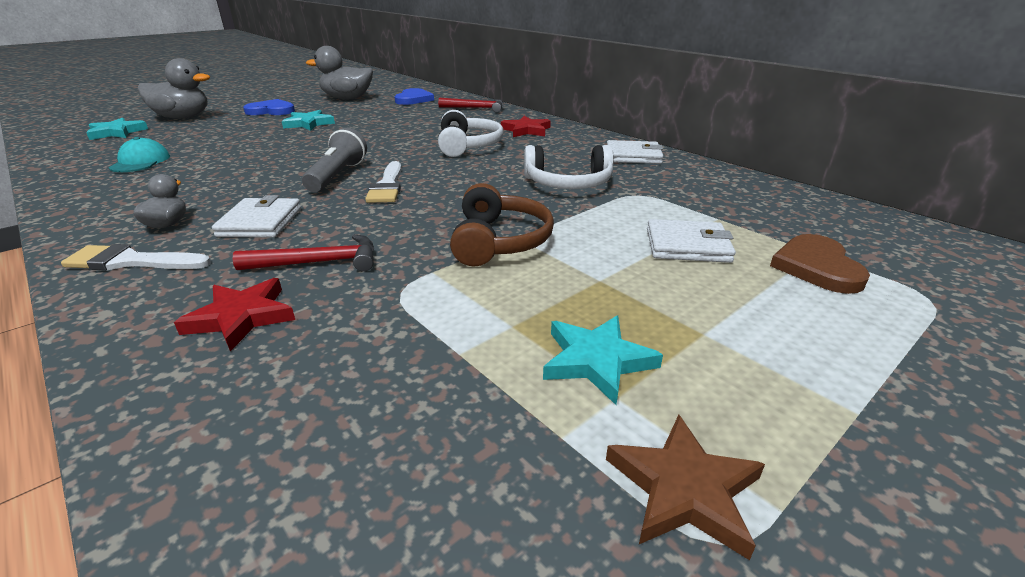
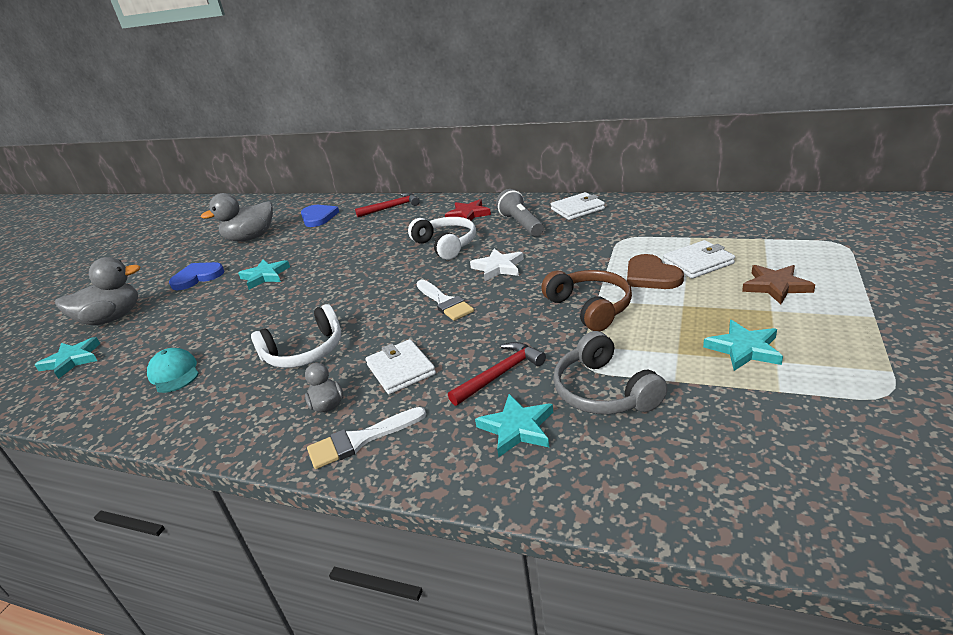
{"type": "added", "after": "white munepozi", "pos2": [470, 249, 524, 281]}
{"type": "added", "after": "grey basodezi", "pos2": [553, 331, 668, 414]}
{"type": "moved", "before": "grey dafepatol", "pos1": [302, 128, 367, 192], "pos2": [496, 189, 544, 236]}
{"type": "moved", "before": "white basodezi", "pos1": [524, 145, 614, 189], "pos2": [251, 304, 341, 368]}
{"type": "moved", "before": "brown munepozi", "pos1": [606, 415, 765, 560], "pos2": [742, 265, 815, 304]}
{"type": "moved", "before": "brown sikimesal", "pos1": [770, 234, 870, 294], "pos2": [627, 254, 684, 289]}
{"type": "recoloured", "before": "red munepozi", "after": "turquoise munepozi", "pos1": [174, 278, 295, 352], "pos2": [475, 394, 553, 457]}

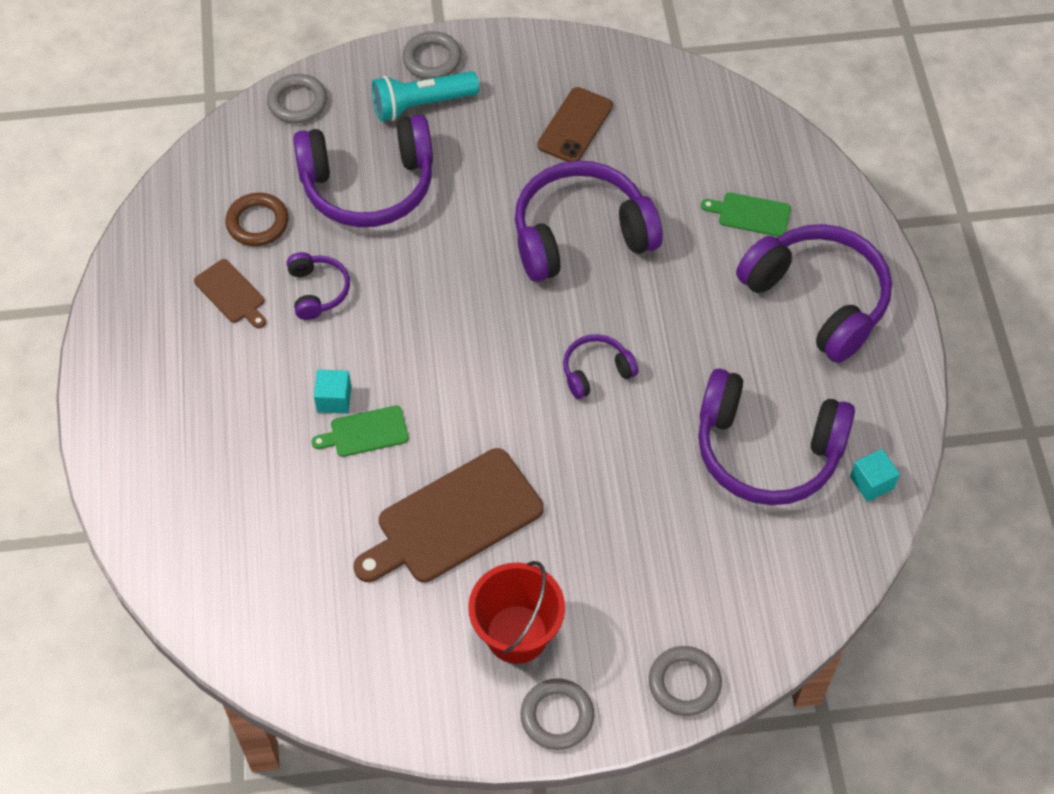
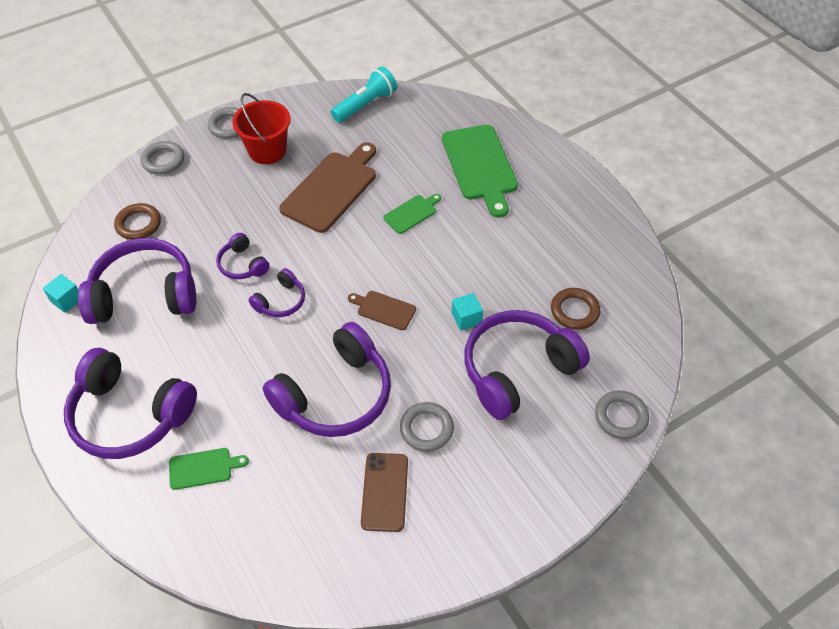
{"type": "added", "after": "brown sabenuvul", "pos2": [114, 203, 161, 240]}
{"type": "added", "after": "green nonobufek", "pos2": [442, 125, 518, 218]}
{"type": "moved", "before": "brown nonobufek", "pos1": [194, 259, 266, 328], "pos2": [348, 291, 416, 330]}
{"type": "moved", "before": "purple basodezi", "pos1": [287, 252, 350, 320], "pos2": [216, 233, 270, 279]}
{"type": "moved", "before": "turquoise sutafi", "pos1": [314, 369, 352, 414], "pos2": [452, 293, 483, 331]}
{"type": "moved", "before": "turquoise dafepatol", "pos1": [372, 71, 479, 121], "pos2": [331, 66, 397, 123]}
{"type": "moved", "before": "grey sabenuvul", "pos1": [402, 31, 462, 79], "pos2": [400, 402, 454, 452]}

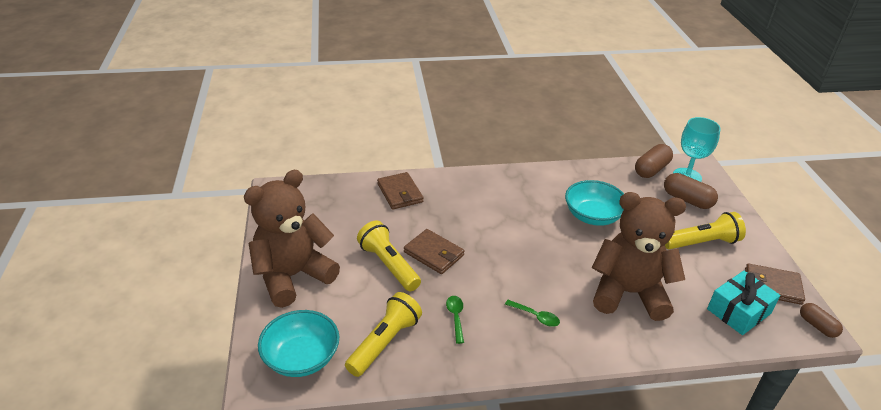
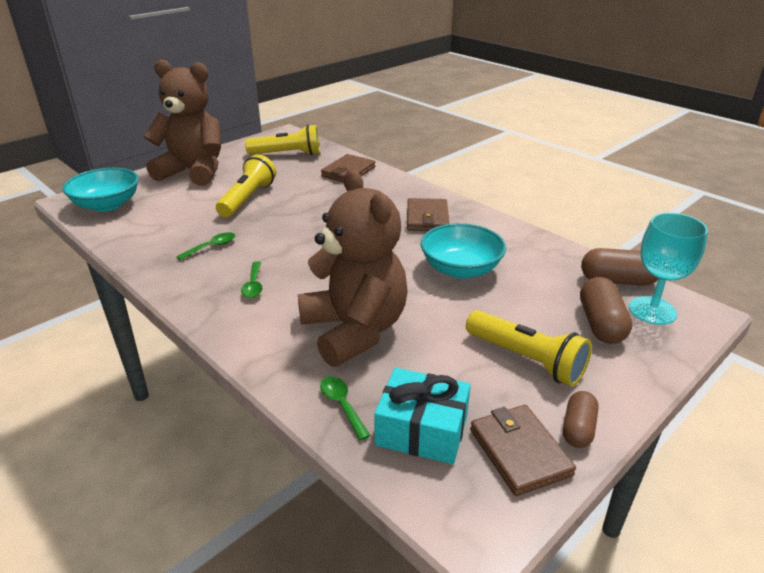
{"type": "added", "after": "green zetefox", "pos2": [320, 376, 371, 441]}
{"type": "moved", "before": "yellow dafepatol", "pos1": [345, 292, 422, 377], "pos2": [245, 124, 320, 155]}
{"type": "moved", "before": "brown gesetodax", "pos1": [404, 229, 465, 274], "pos2": [407, 198, 449, 231]}
{"type": "moved", "before": "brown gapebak", "pos1": [800, 303, 843, 338], "pos2": [563, 391, 599, 448]}

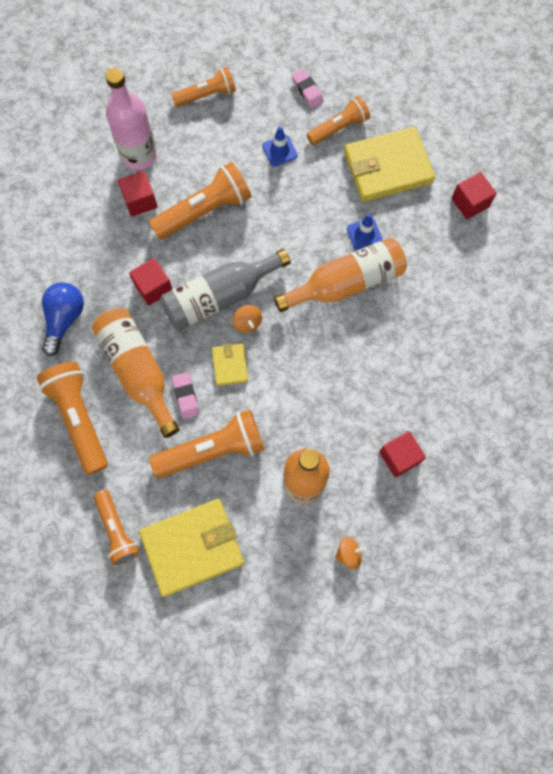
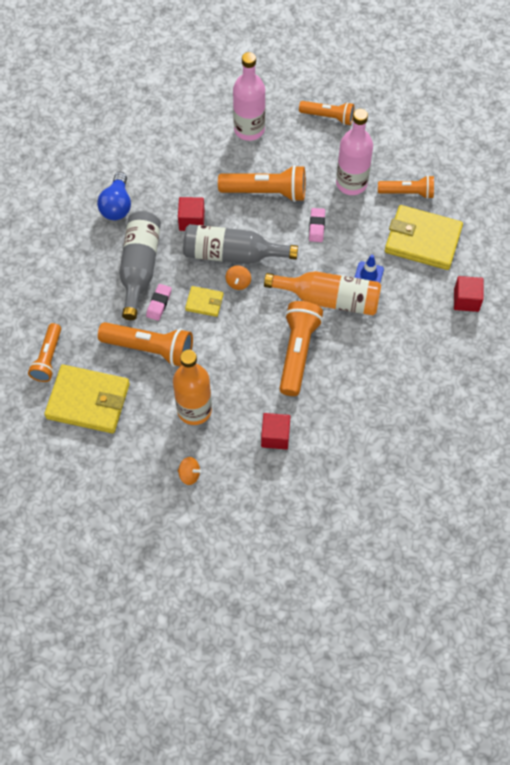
{"type": "removed", "before": "red sutafi", "pos1": [118, 171, 157, 216]}
{"type": "moved", "before": "orange dafepatol", "pos1": [37, 362, 108, 475], "pos2": [279, 301, 323, 396]}
{"type": "moved", "before": "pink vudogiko", "pos1": [292, 69, 324, 108], "pos2": [309, 208, 325, 242]}
{"type": "replaced", "before": "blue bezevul", "after": "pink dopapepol", "pos1": [262, 126, 298, 167], "pos2": [336, 109, 373, 195]}
{"type": "recoloured", "before": "orange dopapepol", "after": "grey dopapepol", "pos1": [92, 308, 180, 438], "pos2": [119, 211, 161, 320]}
{"type": "turned", "before": "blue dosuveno", "pos1": [42, 282, 84, 356], "pos2": [97, 172, 131, 220], "turn": 135}
{"type": "turned", "before": "yellow gesetodax", "pos1": [212, 343, 248, 386], "pos2": [185, 286, 223, 317], "turn": 75}

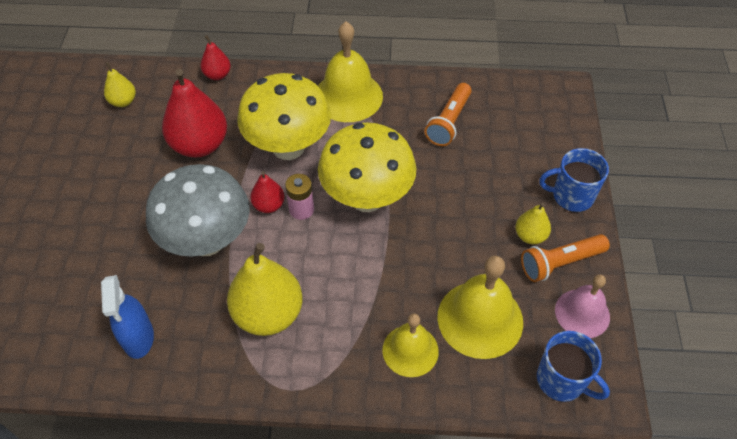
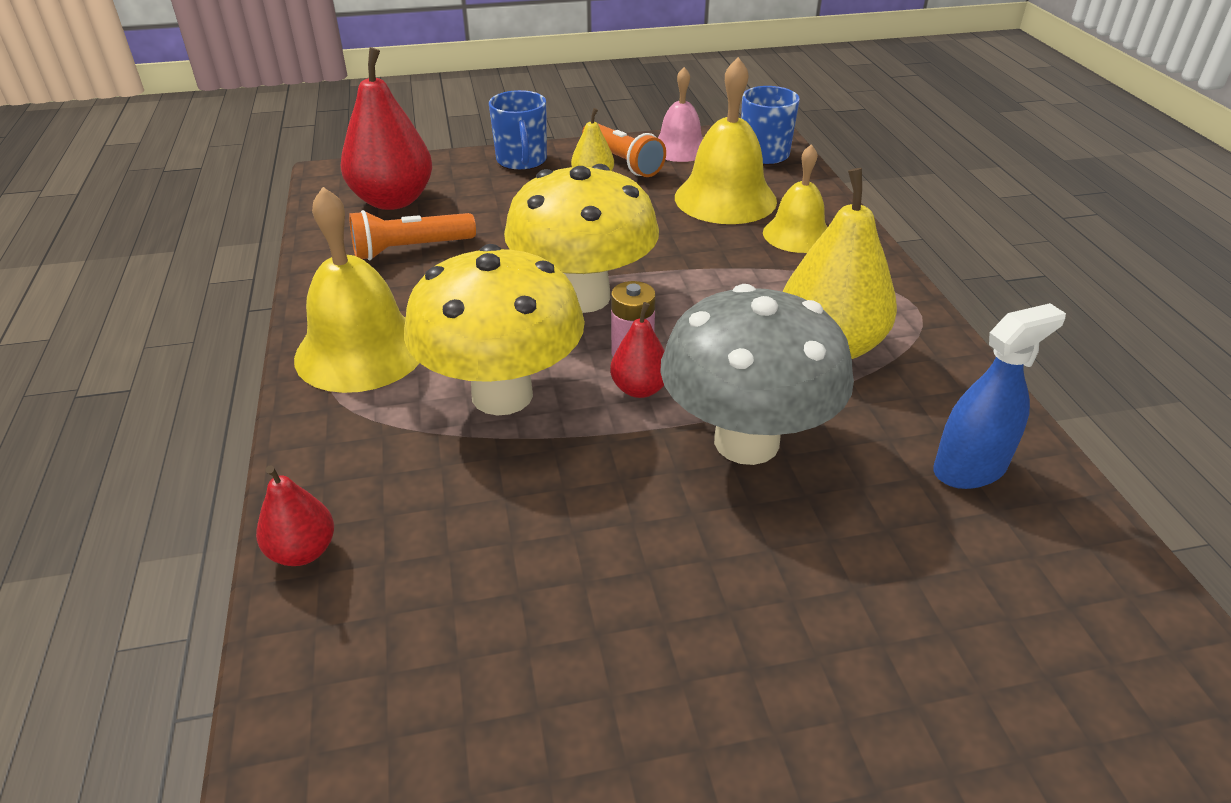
{"type": "removed", "before": "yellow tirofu", "pos1": [104, 62, 136, 107]}
{"type": "moved", "before": "red tirofu", "pos1": [162, 69, 227, 157], "pos2": [340, 47, 432, 210]}
{"type": "turned", "before": "orange dafepatol", "pos1": [425, 83, 472, 146], "pos2": [349, 210, 476, 260], "turn": 150}

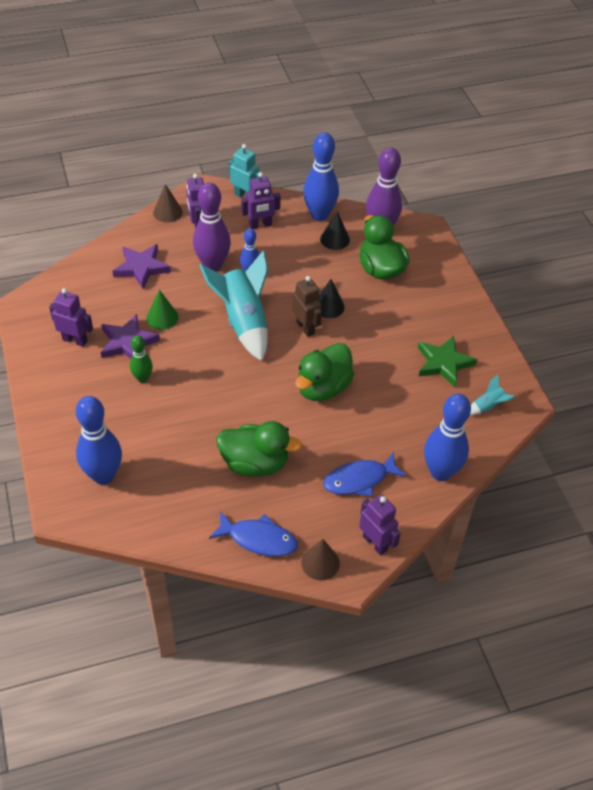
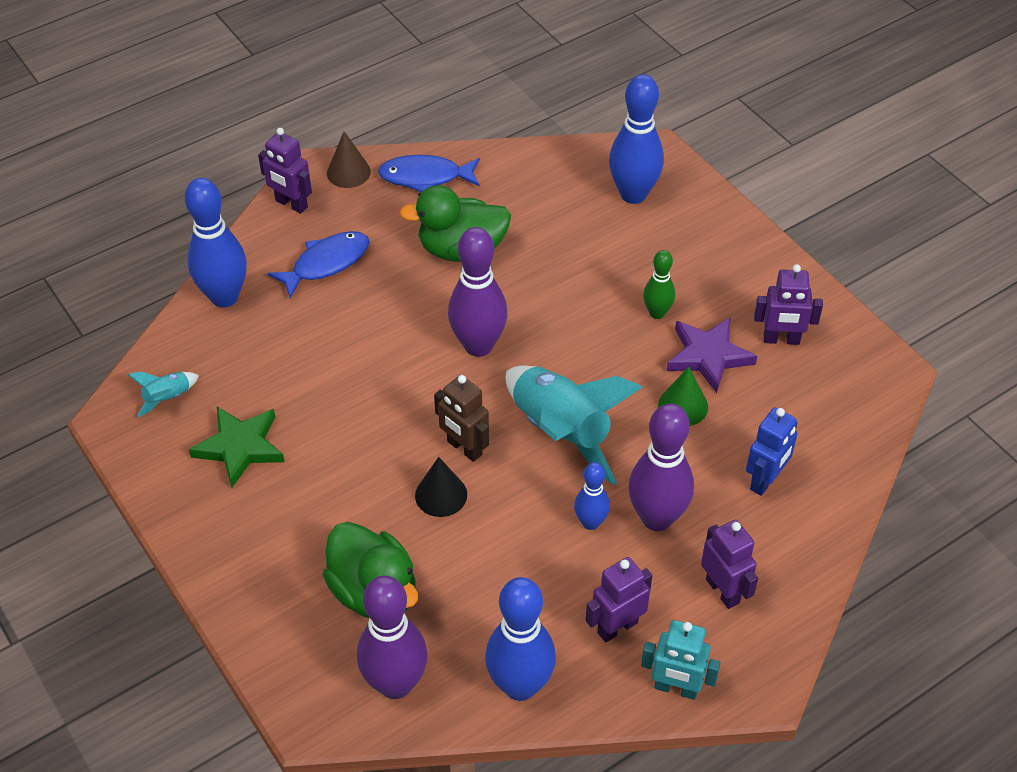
{"type": "removed", "before": "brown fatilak", "pos1": [153, 184, 183, 223]}
{"type": "removed", "before": "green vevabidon", "pos1": [295, 343, 354, 401]}
{"type": "removed", "before": "black fatilak", "pos1": [320, 211, 350, 250]}
{"type": "added", "after": "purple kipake", "pos2": [448, 227, 508, 357]}
{"type": "replaced", "before": "purple munepozi", "after": "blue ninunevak", "pos1": [113, 244, 171, 289], "pos2": [746, 407, 797, 496]}

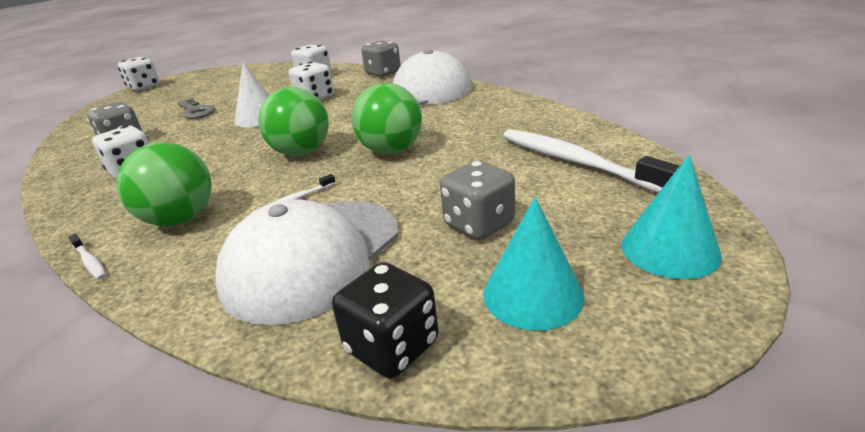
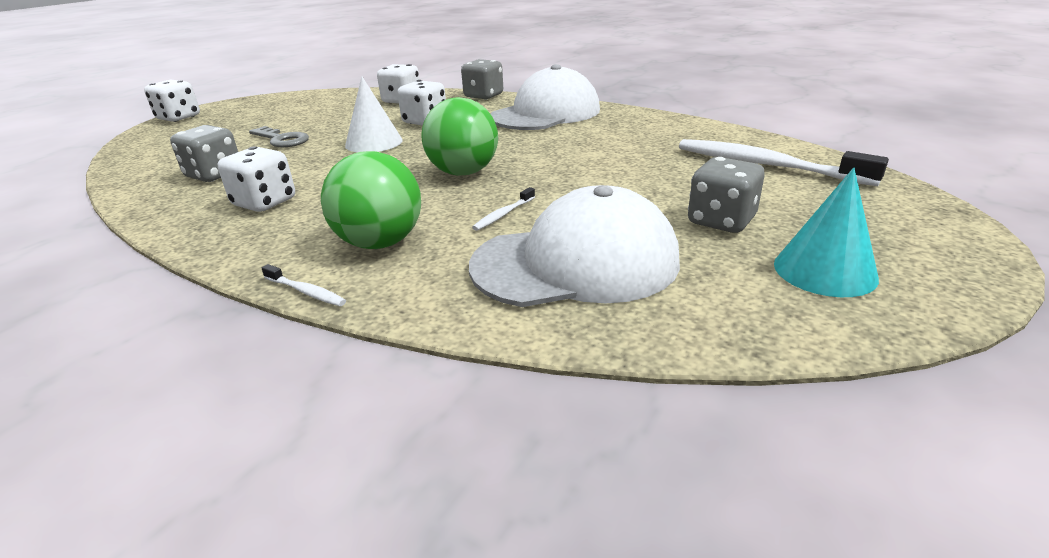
{"type": "removed", "before": "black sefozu", "pos1": [332, 262, 438, 379]}
{"type": "removed", "before": "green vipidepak", "pos1": [351, 83, 422, 154]}
{"type": "removed", "before": "turquoise fatilak", "pos1": [621, 155, 722, 279]}
{"type": "turned", "before": "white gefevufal", "pos1": [215, 199, 399, 325], "pos2": [469, 185, 680, 307], "turn": -120}

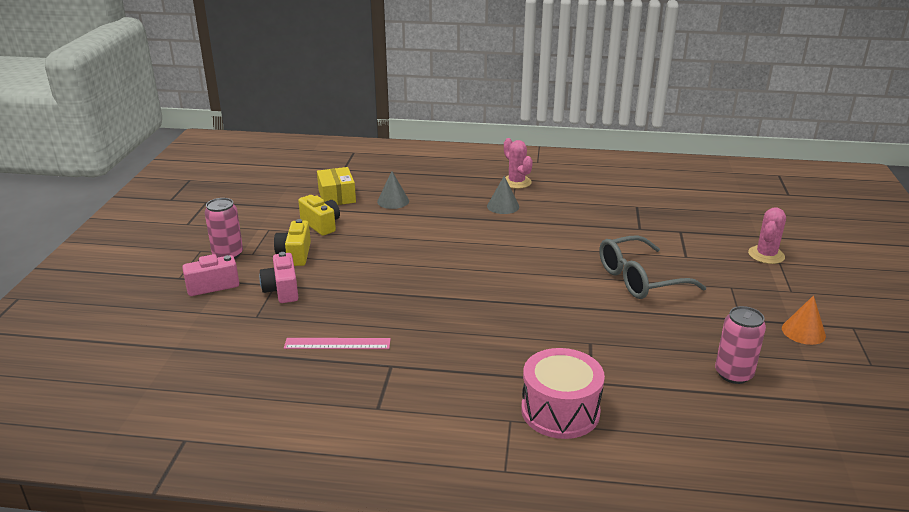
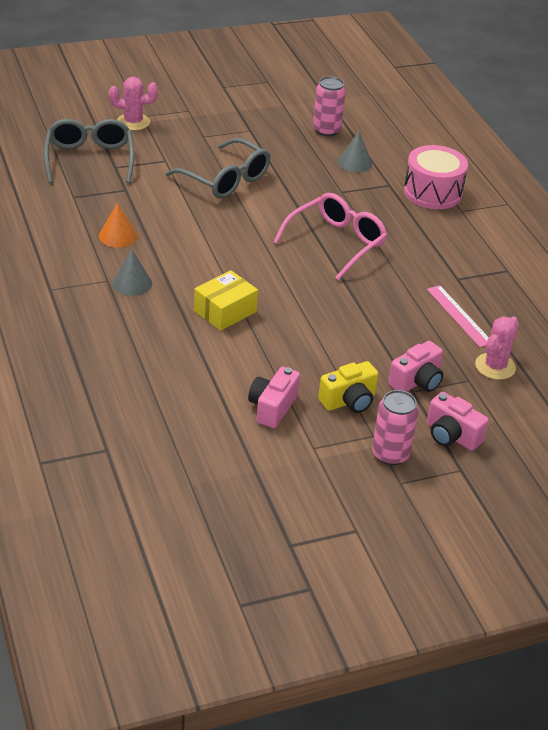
{"type": "added", "after": "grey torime", "pos2": [44, 119, 134, 183]}
{"type": "added", "after": "pink torime", "pos2": [274, 193, 388, 280]}
{"type": "moved", "before": "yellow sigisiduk", "pos1": [317, 167, 356, 205], "pos2": [194, 270, 258, 331]}
{"type": "moved", "before": "grey fatilak", "pos1": [377, 171, 409, 209], "pos2": [338, 131, 372, 172]}
{"type": "moved", "before": "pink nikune", "pos1": [504, 138, 533, 189], "pos2": [475, 316, 519, 380]}
{"type": "moved", "before": "orange fatilak", "pos1": [782, 295, 826, 345], "pos2": [99, 203, 137, 248]}
{"type": "recoloured", "before": "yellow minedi", "after": "pink minedi", "pos1": [298, 195, 340, 236], "pos2": [248, 367, 300, 428]}

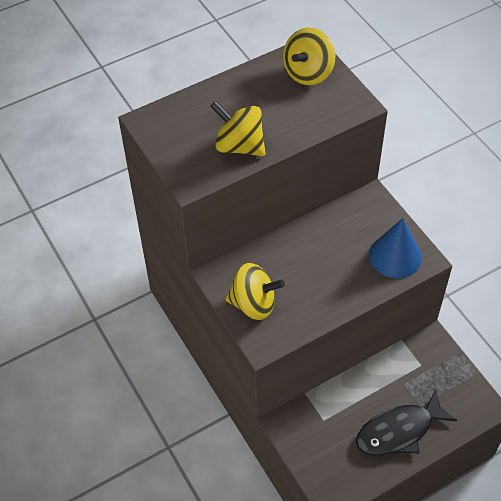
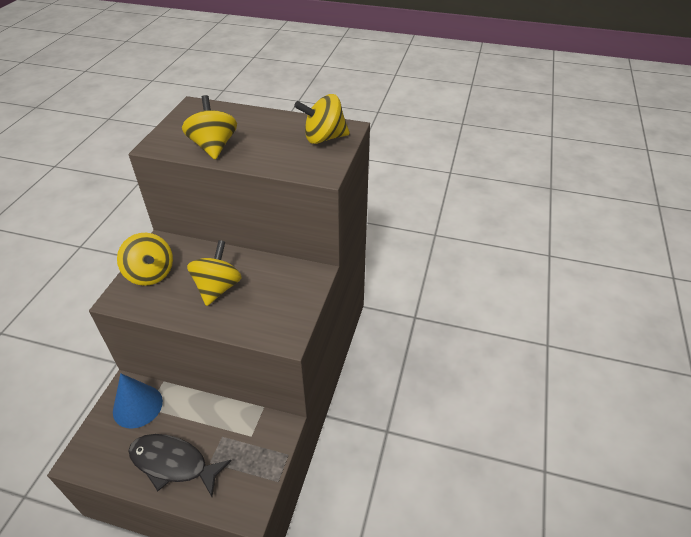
{"type": "added", "after": "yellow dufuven", "pos2": [187, 240, 242, 306]}
{"type": "moved", "before": "blue fatilak", "pos1": [369, 218, 422, 278], "pos2": [113, 373, 163, 429]}

